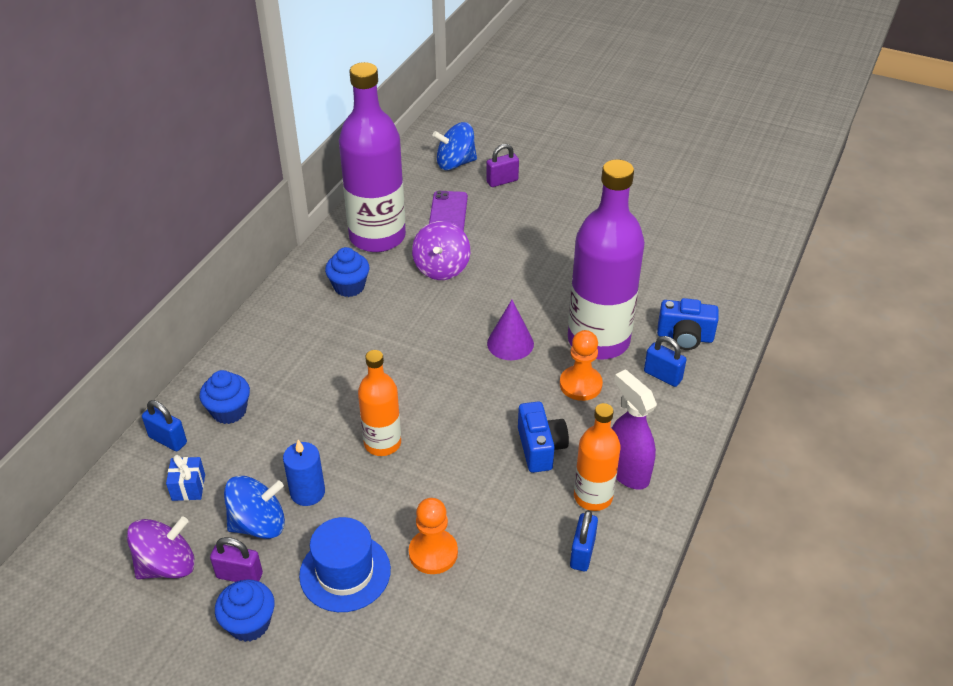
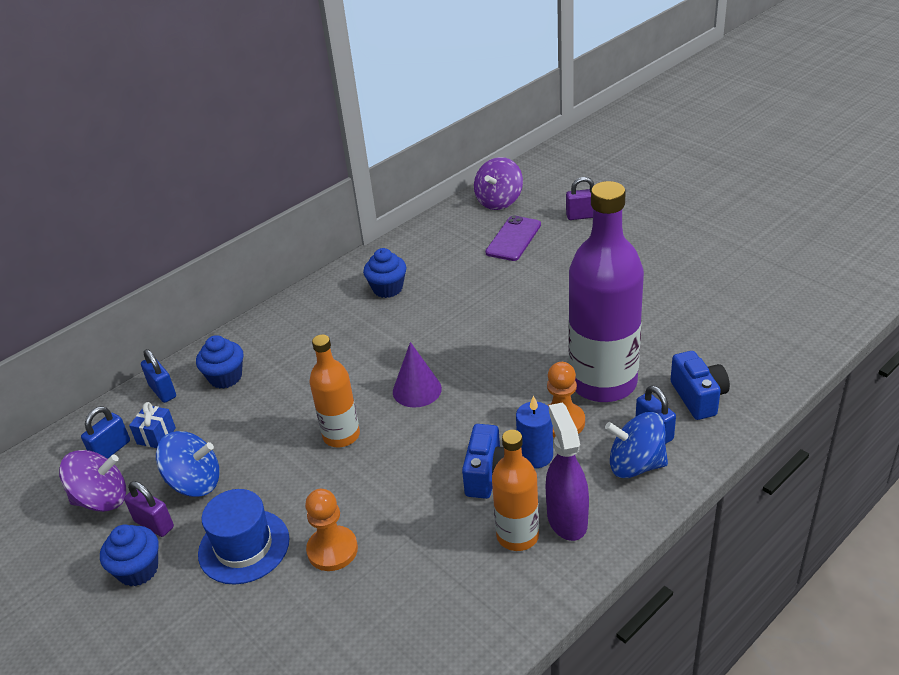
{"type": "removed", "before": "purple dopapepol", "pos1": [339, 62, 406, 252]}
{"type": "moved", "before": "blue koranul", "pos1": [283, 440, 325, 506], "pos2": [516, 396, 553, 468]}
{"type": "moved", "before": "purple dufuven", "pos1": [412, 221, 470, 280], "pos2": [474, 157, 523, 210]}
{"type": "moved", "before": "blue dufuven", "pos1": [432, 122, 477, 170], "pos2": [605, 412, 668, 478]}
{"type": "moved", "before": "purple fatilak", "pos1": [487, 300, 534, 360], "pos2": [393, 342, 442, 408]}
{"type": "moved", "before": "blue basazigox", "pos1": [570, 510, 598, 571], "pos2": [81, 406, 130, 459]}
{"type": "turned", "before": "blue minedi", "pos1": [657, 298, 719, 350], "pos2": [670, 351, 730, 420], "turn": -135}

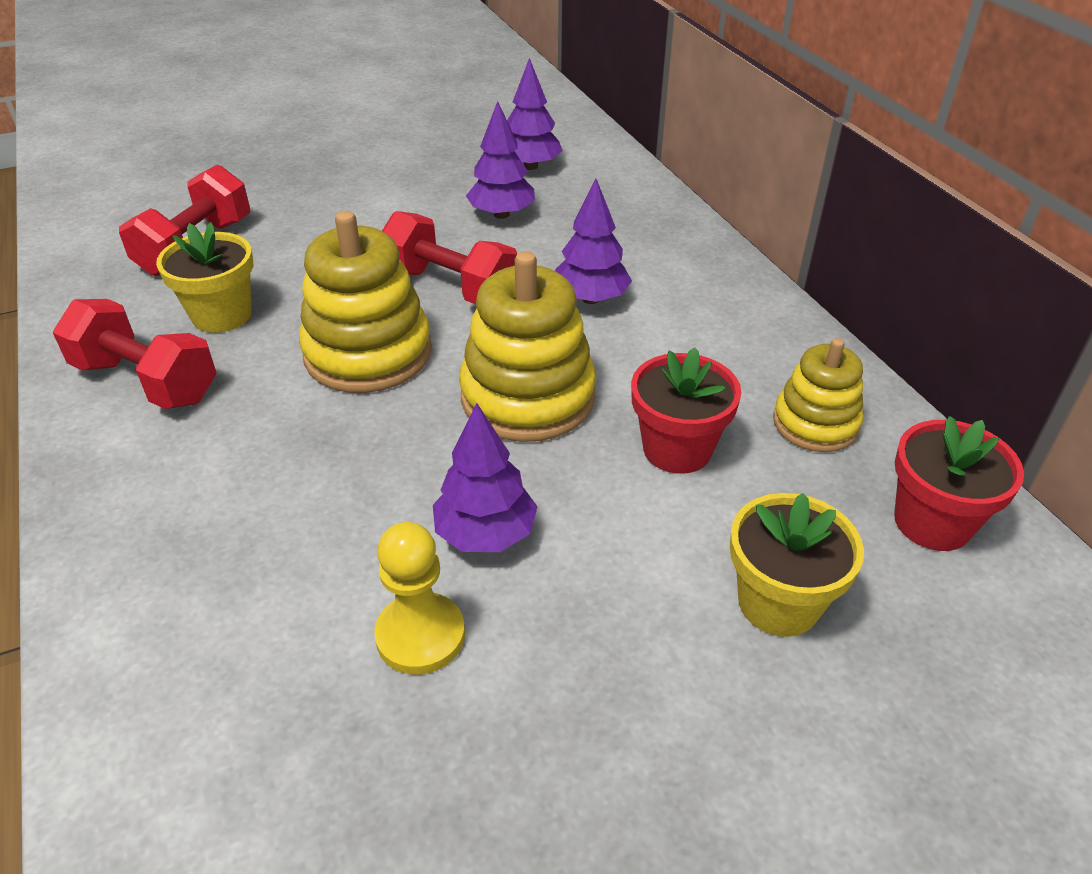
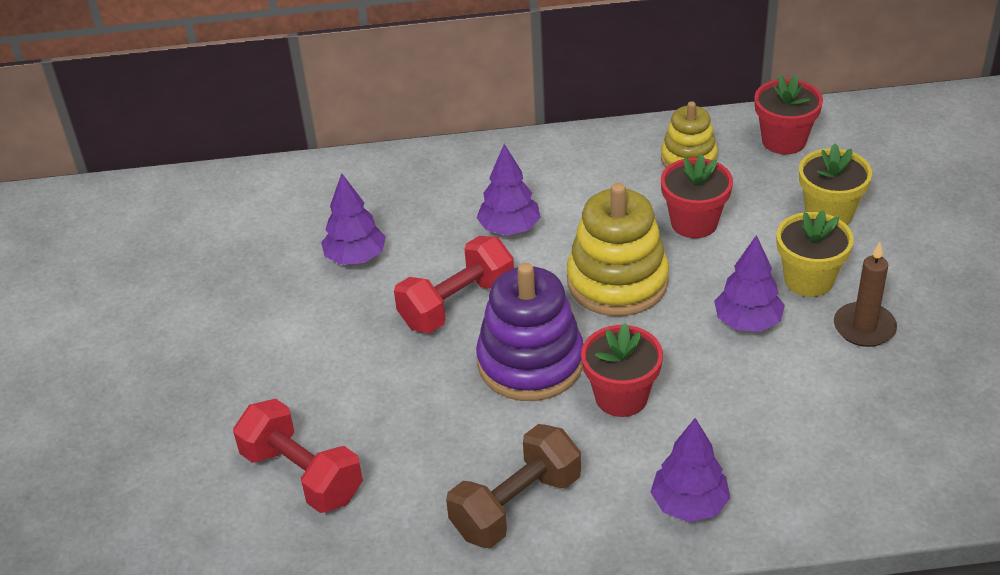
{"type": "removed", "before": "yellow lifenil", "pos1": [374, 522, 465, 675]}
{"type": "added", "after": "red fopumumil", "pos2": [581, 323, 663, 417]}
{"type": "added", "after": "brown koranul", "pos2": [834, 242, 897, 347]}
{"type": "moved", "before": "yellow fopumumil", "pos1": [156, 222, 253, 333], "pos2": [776, 210, 854, 297]}
{"type": "moved", "before": "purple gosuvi", "pos1": [507, 58, 563, 170], "pos2": [651, 418, 730, 522]}
{"type": "recoloured", "before": "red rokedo", "after": "brown rokedo", "pos1": [53, 299, 217, 409], "pos2": [446, 424, 581, 548]}
{"type": "recoloured", "before": "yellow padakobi", "after": "purple padakobi", "pos1": [299, 211, 432, 393], "pos2": [476, 263, 583, 401]}

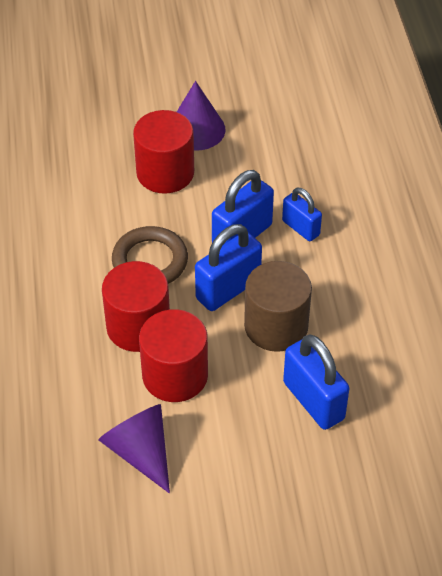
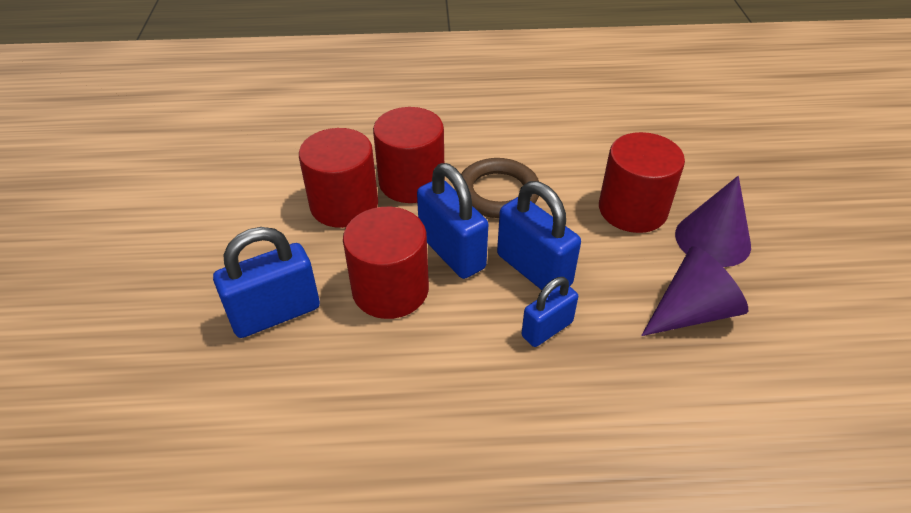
{"type": "moved", "before": "purple fatilak", "pos1": [98, 404, 170, 494], "pos2": [641, 247, 748, 336]}
{"type": "recoloured", "before": "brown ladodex", "after": "red ladodex", "pos1": [244, 261, 312, 352], "pos2": [343, 207, 429, 319]}

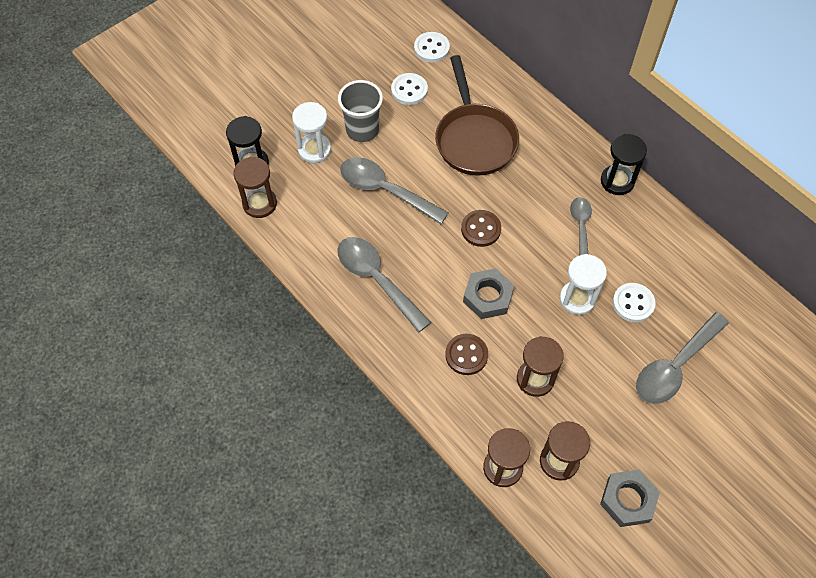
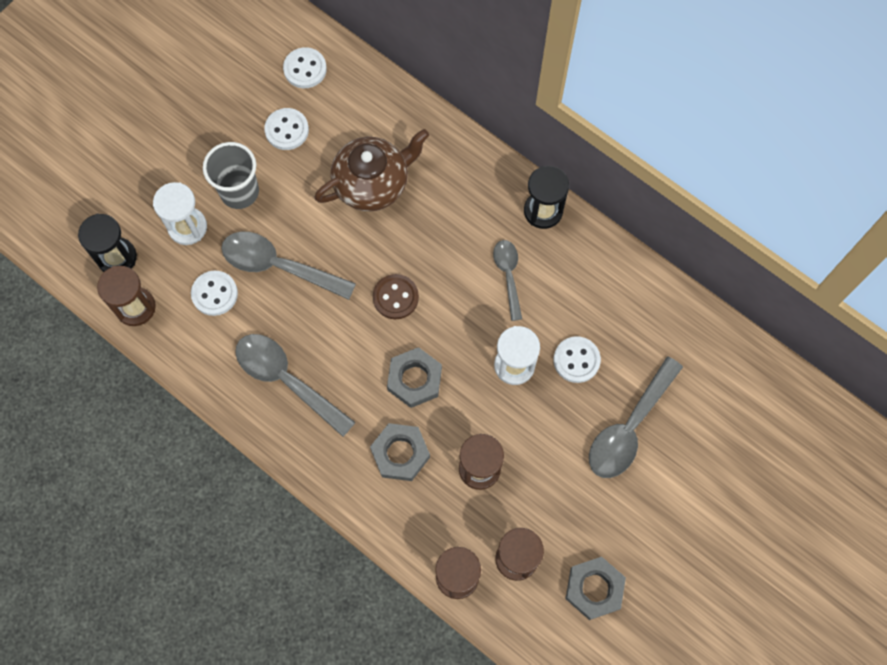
{"type": "added", "after": "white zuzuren", "pos2": [191, 271, 238, 316]}
{"type": "replaced", "before": "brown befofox", "after": "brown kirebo", "pos1": [435, 55, 519, 176], "pos2": [314, 129, 429, 211]}
{"type": "replaced", "before": "brown zuzuren", "after": "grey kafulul", "pos1": [445, 334, 488, 375], "pos2": [370, 423, 430, 481]}

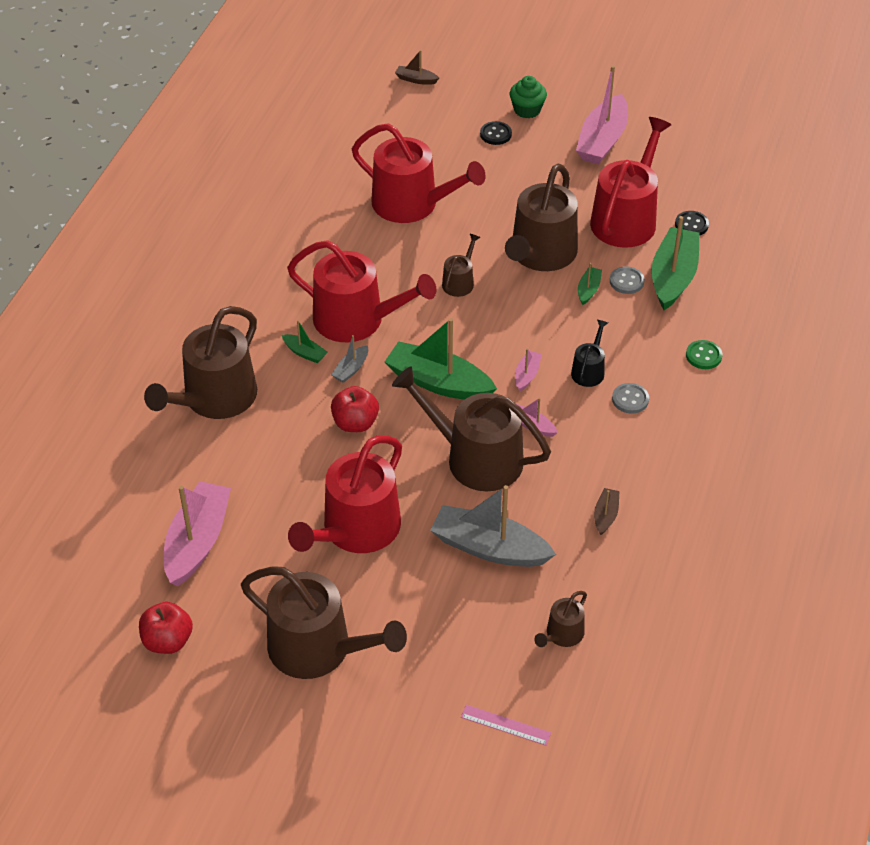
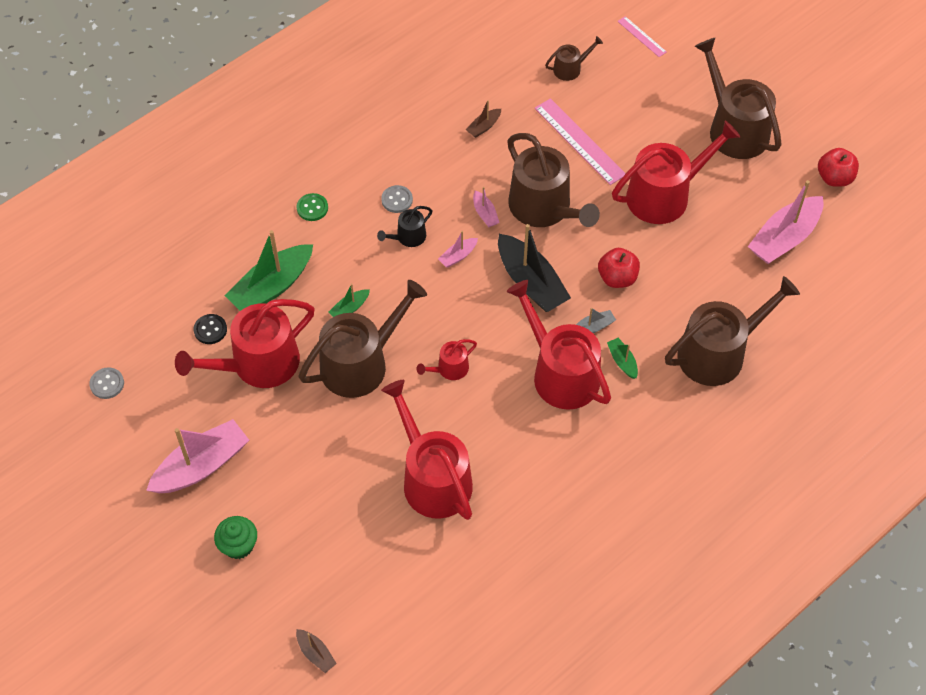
{"type": "removed", "before": "black zuzuren", "pos1": [480, 121, 512, 145]}
{"type": "moved", "before": "grey zuzuren", "pos1": [610, 267, 645, 294], "pos2": [89, 367, 124, 399]}
{"type": "replaced", "before": "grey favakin", "after": "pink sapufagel", "pos1": [430, 485, 556, 567], "pos2": [534, 98, 626, 185]}
{"type": "recoloured", "before": "green favakin", "after": "black favakin", "pos1": [385, 318, 497, 400], "pos2": [498, 224, 571, 312]}
{"type": "recoloured", "before": "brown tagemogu", "after": "red tagemogu", "pos1": [442, 234, 480, 297], "pos2": [416, 339, 477, 380]}

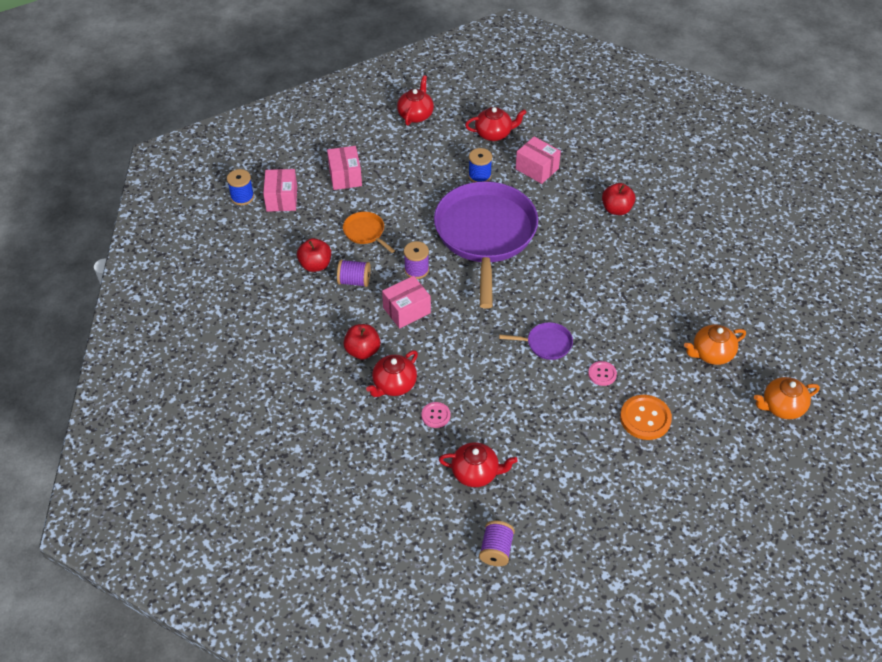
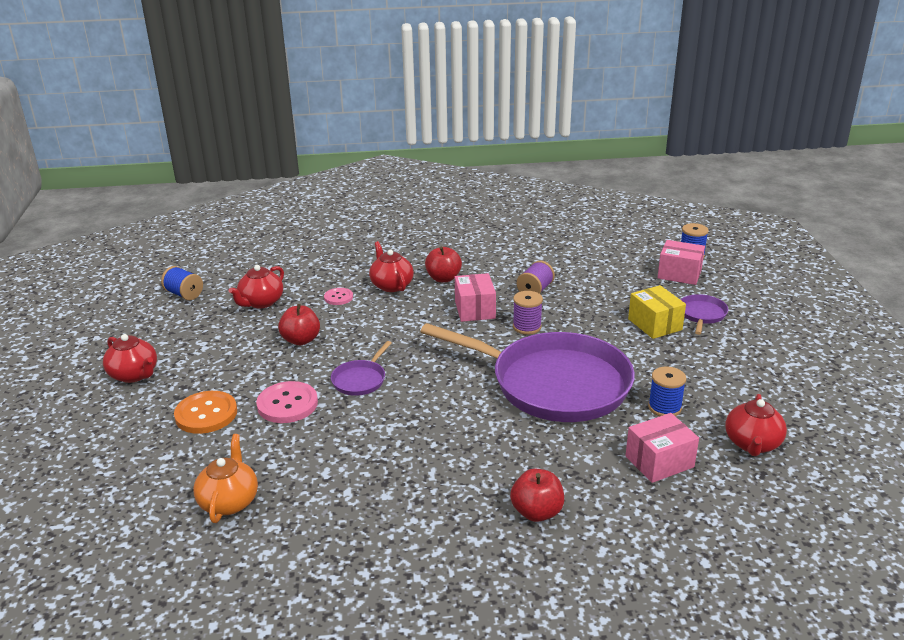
{"type": "removed", "before": "orange befofox", "pos1": [343, 212, 395, 253]}
{"type": "removed", "before": "orange kirebo", "pos1": [754, 377, 820, 419]}
{"type": "added", "after": "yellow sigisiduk", "pos2": [628, 285, 686, 339]}
{"type": "moved", "before": "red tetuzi", "pos1": [297, 238, 331, 272], "pos2": [278, 304, 320, 345]}
{"type": "moved", "before": "red kirebo", "pos1": [397, 75, 434, 126], "pos2": [103, 334, 157, 383]}
{"type": "replaced", "before": "pink sigisiduk", "after": "purple befofox", "pos1": [327, 146, 362, 190], "pos2": [680, 294, 728, 335]}
{"type": "recoloured", "before": "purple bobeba", "after": "blue bobeba", "pos1": [479, 520, 515, 566], "pos2": [161, 266, 203, 300]}
{"type": "resized", "before": "pink zuzuren", "pos1": [588, 361, 617, 386], "pos2": [256, 381, 318, 423], "scale": 1.74}

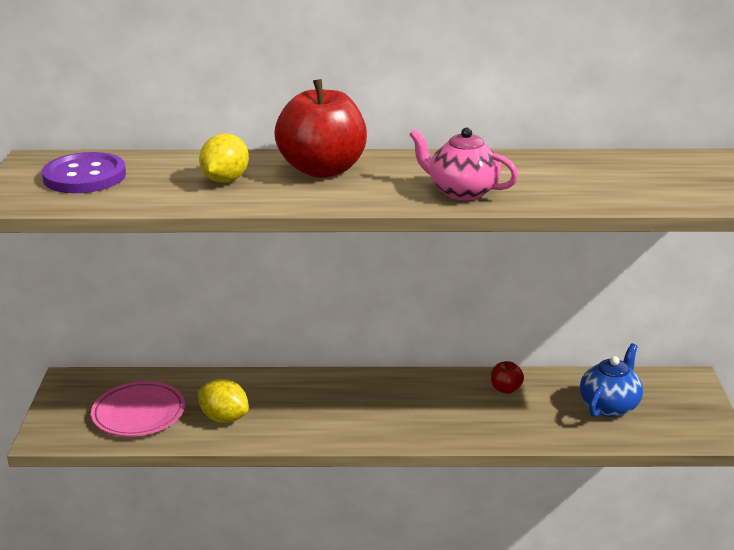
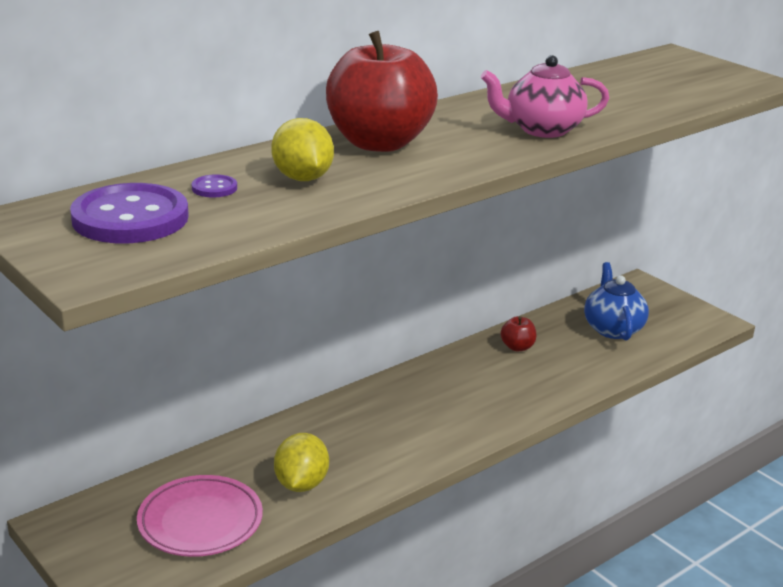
{"type": "added", "after": "purple zuzuren", "pos2": [192, 175, 237, 198]}
{"type": "turned", "before": "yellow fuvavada", "pos1": [198, 379, 249, 423], "pos2": [274, 433, 329, 492], "turn": -75}

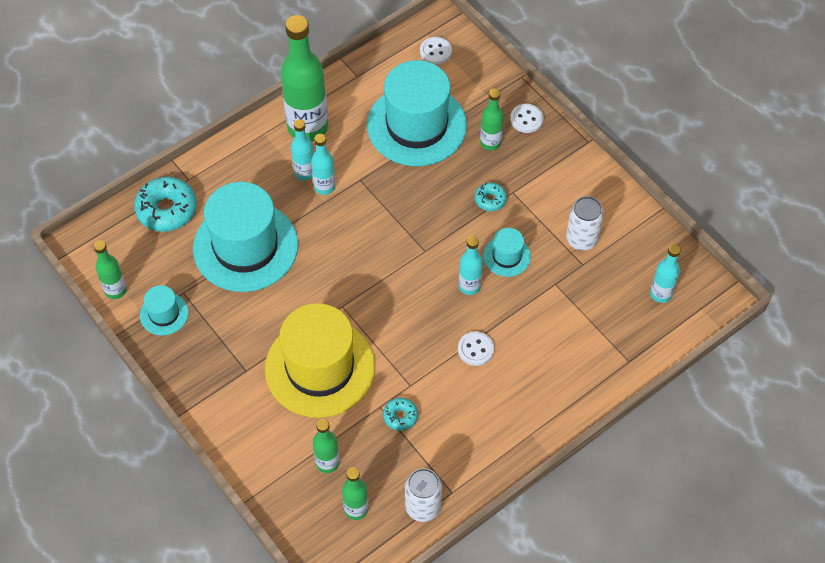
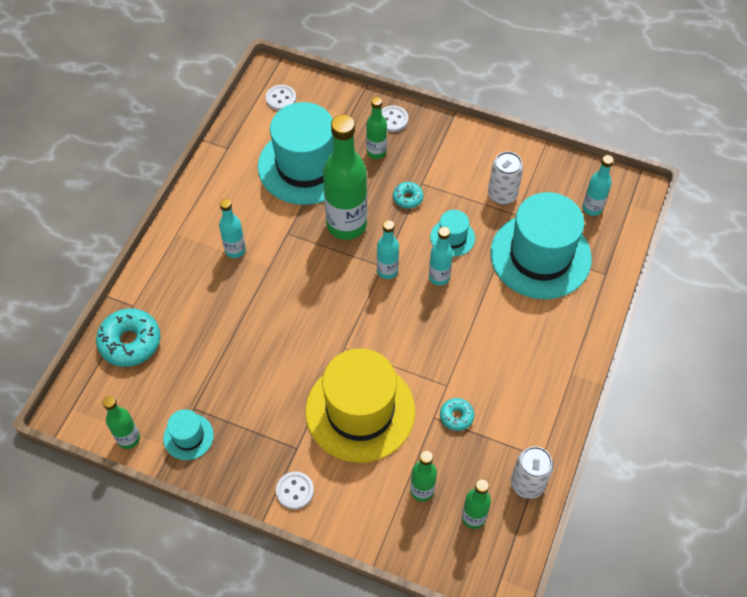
{"type": "moved", "before": "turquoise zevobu", "pos1": [193, 182, 298, 292], "pos2": [490, 192, 592, 299]}
{"type": "moved", "before": "green dopapepol", "pos1": [280, 15, 328, 141], "pos2": [323, 115, 367, 240]}
{"type": "moved", "before": "turquoise dopapepol", "pos1": [311, 134, 335, 195], "pos2": [377, 220, 399, 279]}
{"type": "moved", "before": "white zuzuren", "pos1": [458, 331, 494, 366], "pos2": [276, 472, 314, 509]}

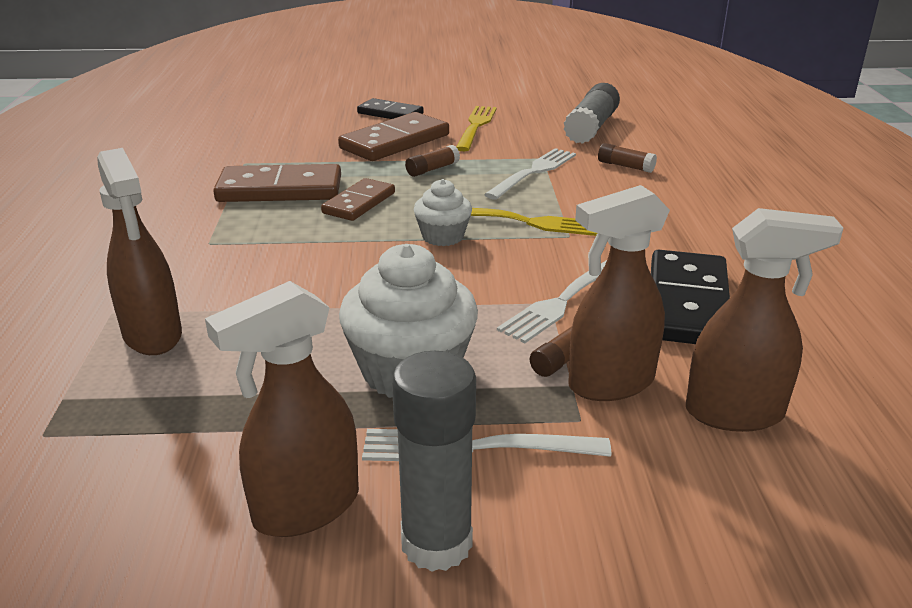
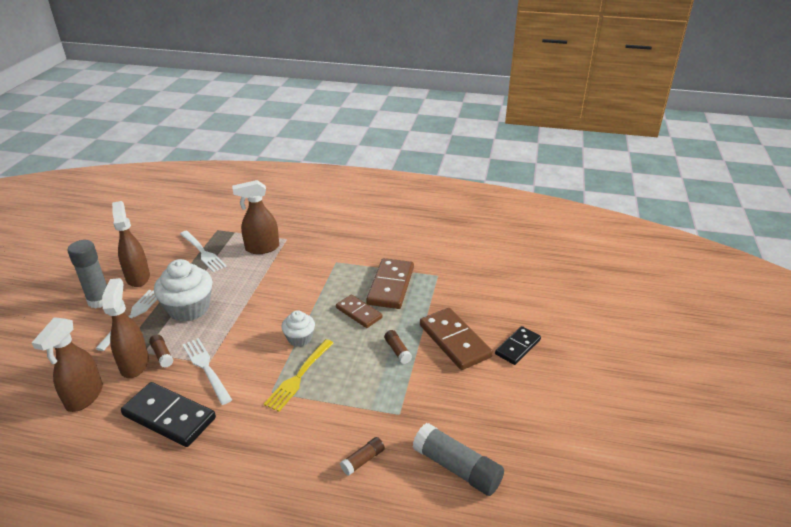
{"type": "removed", "before": "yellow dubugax", "pos1": [456, 106, 497, 151]}
{"type": "moved", "before": "white dubugax", "pos1": [484, 148, 576, 200], "pos2": [180, 231, 227, 272]}

